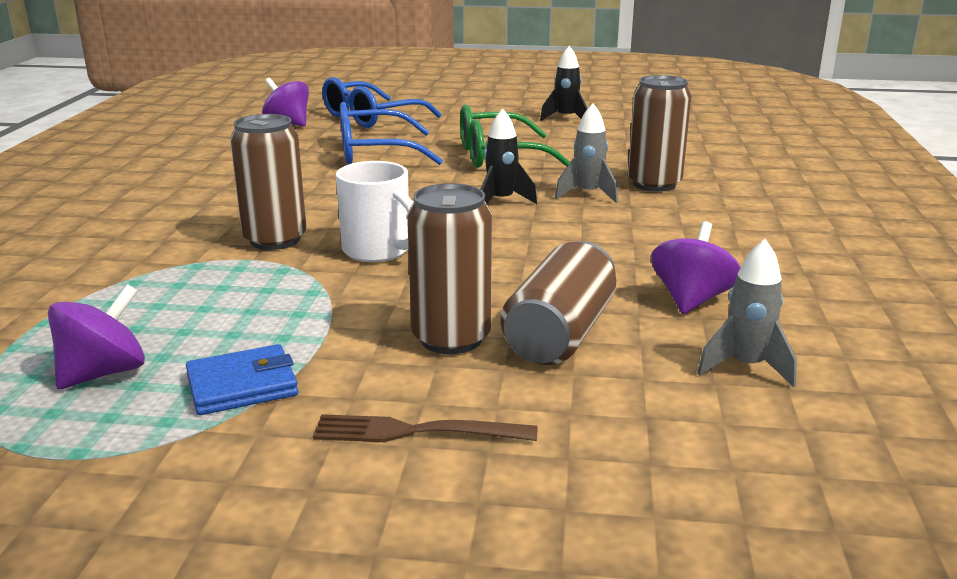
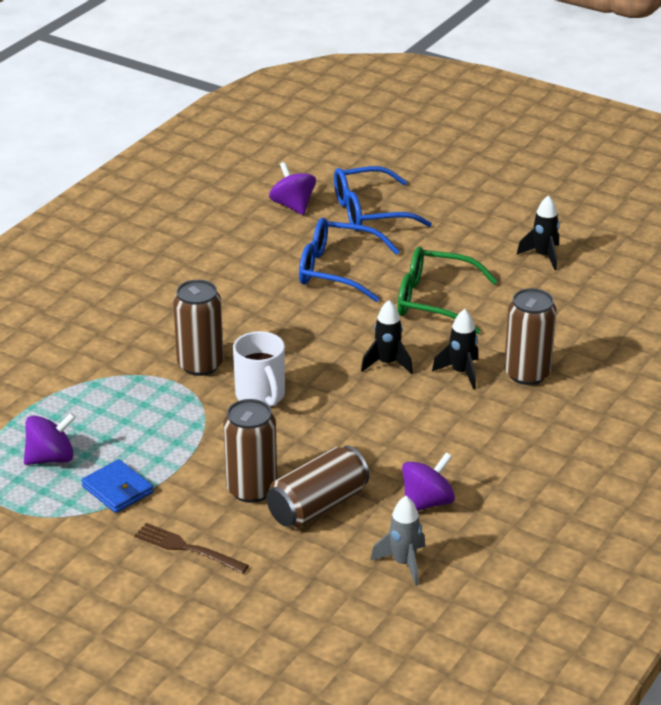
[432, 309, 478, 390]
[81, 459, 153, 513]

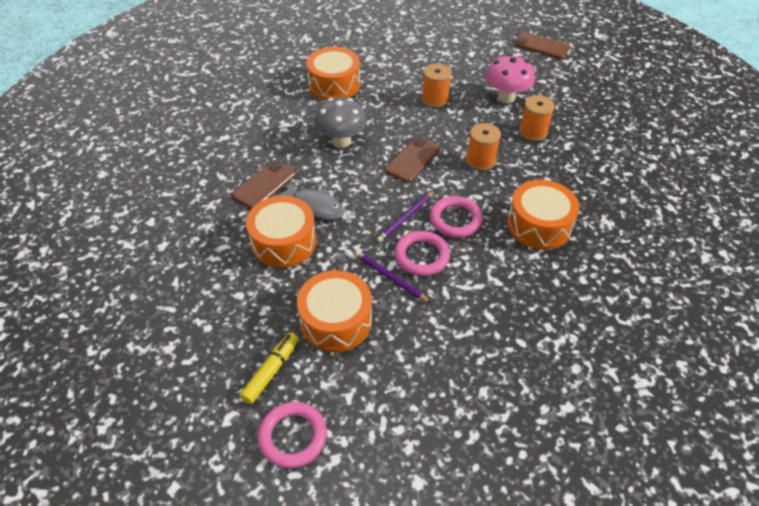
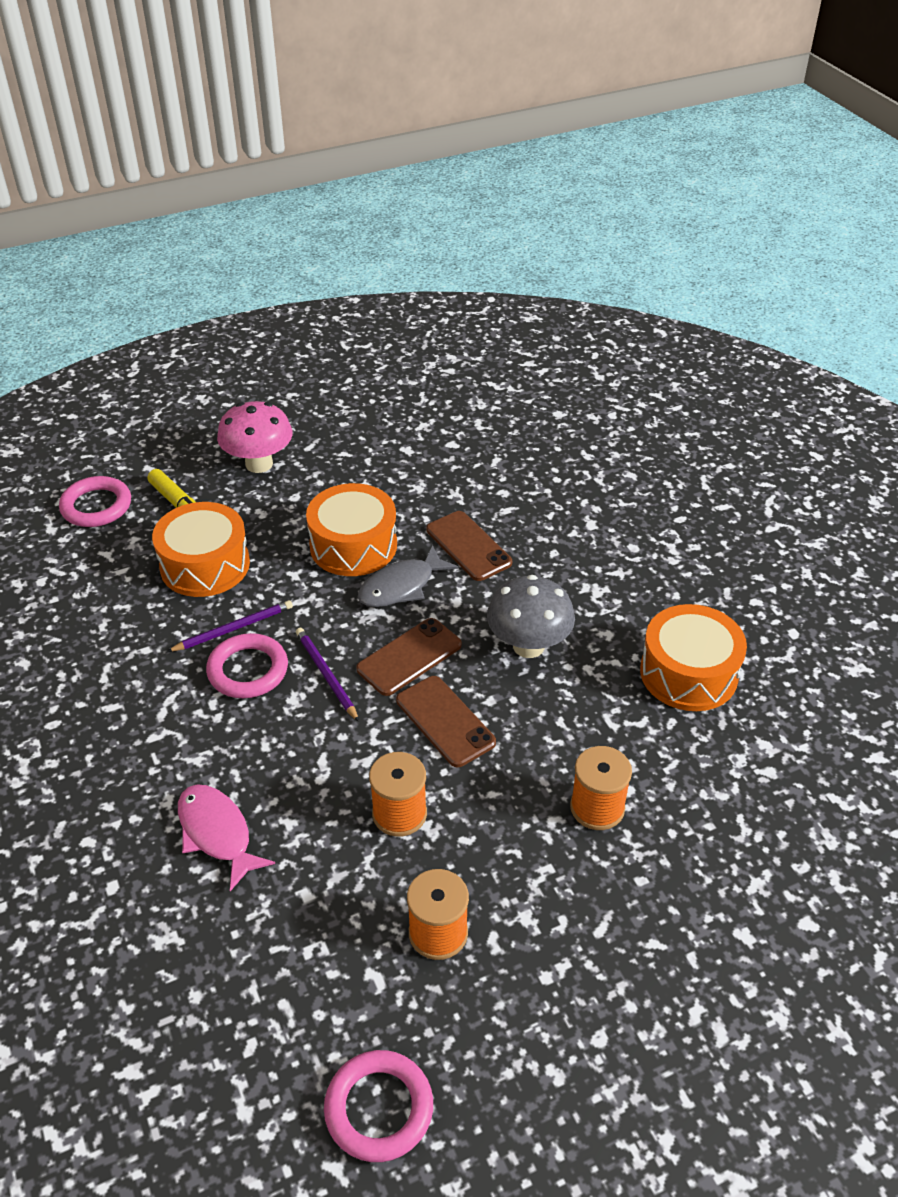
[324, 1050, 433, 1162]
[217, 401, 293, 473]
[356, 618, 462, 696]
[178, 784, 275, 891]

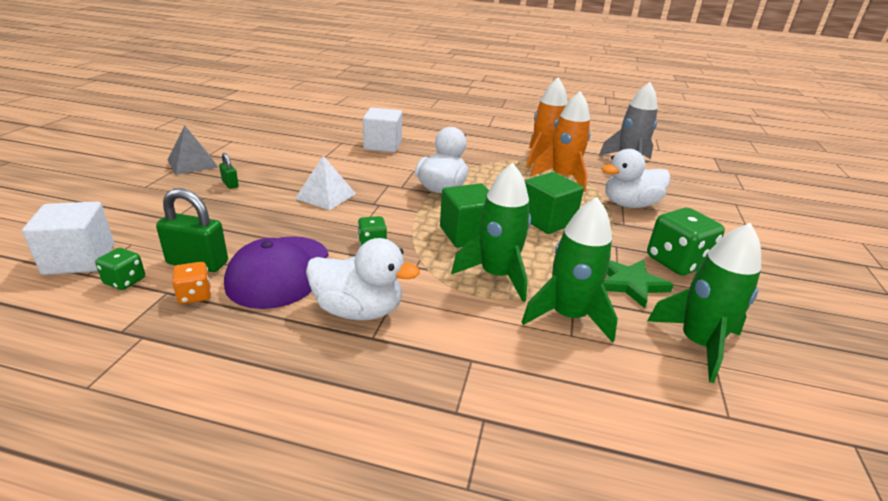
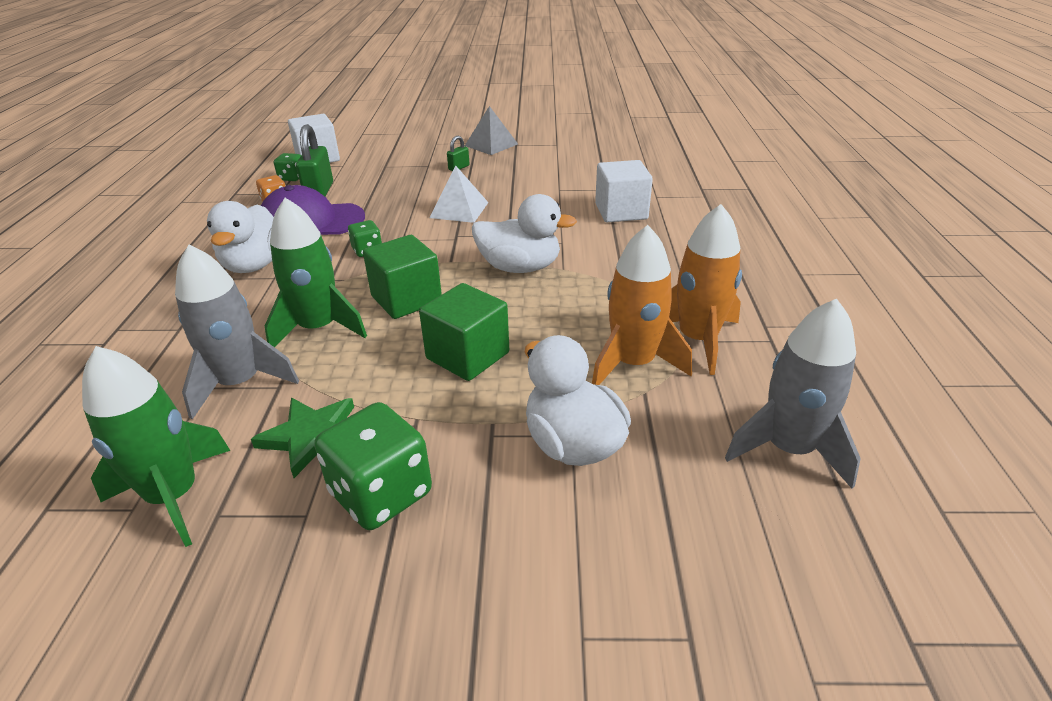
[175, 245, 299, 419]

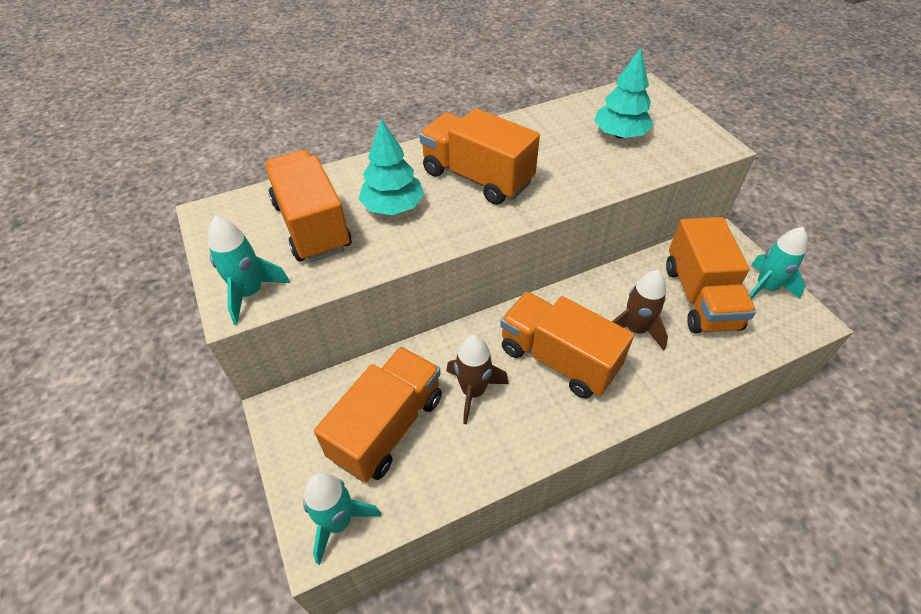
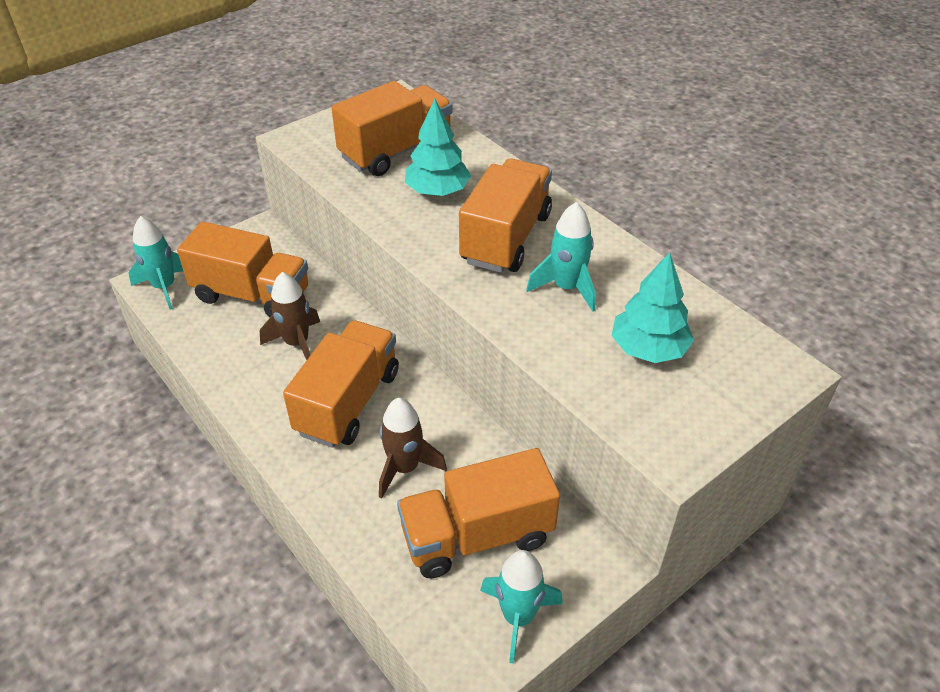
[526, 202, 596, 312]

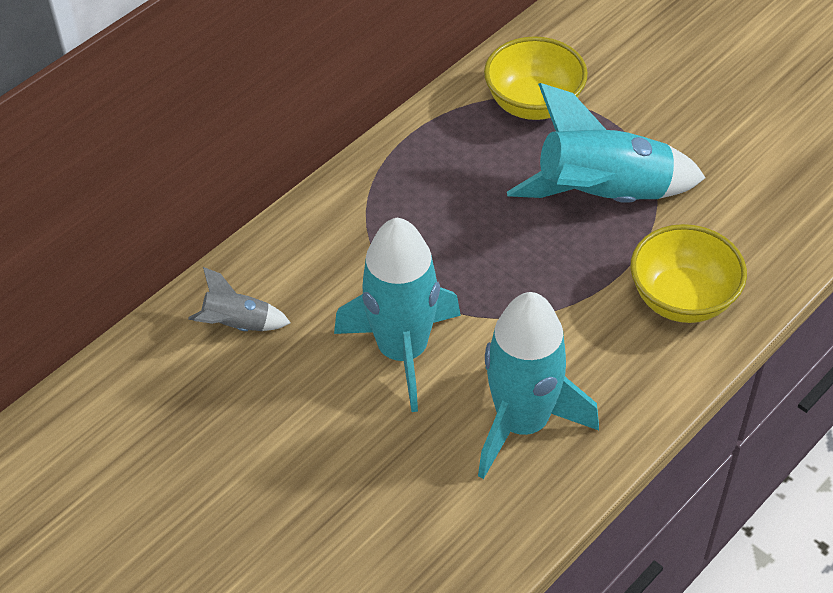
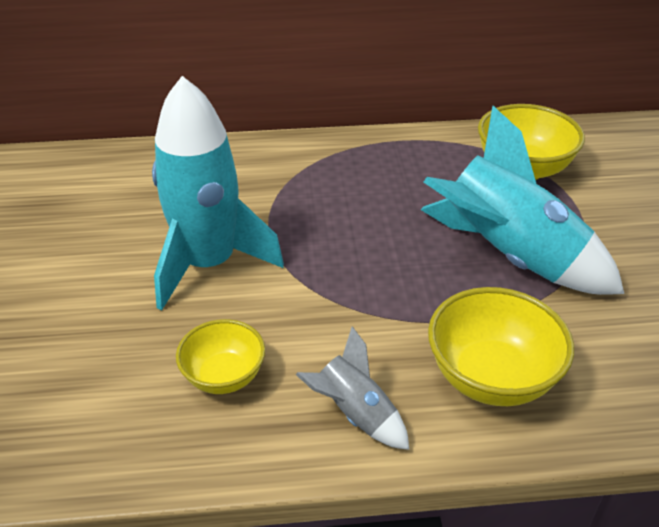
[296, 326, 409, 450]
[176, 319, 265, 394]

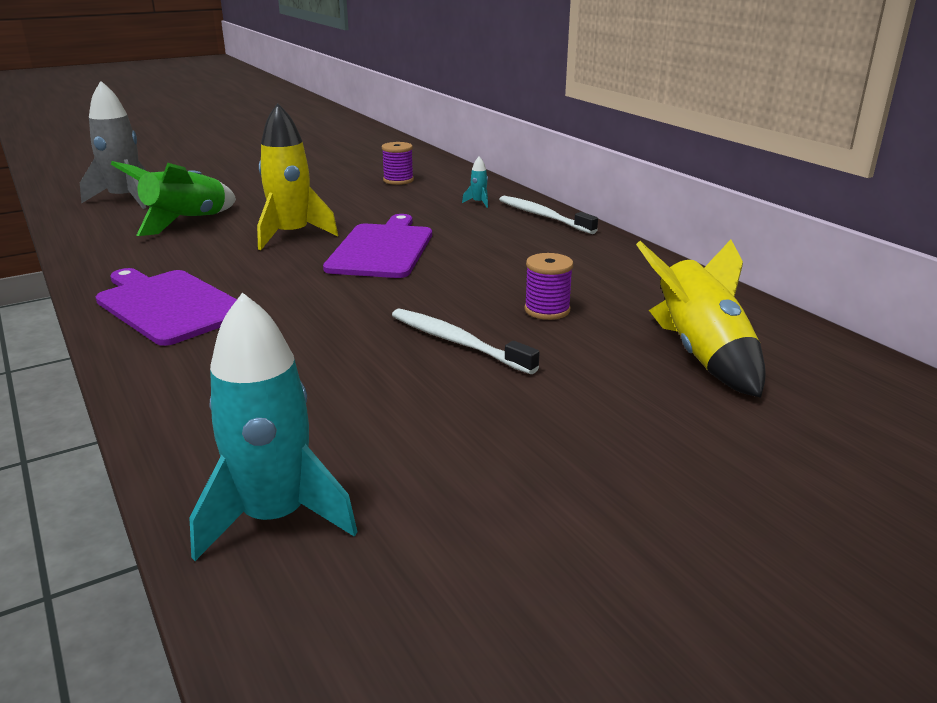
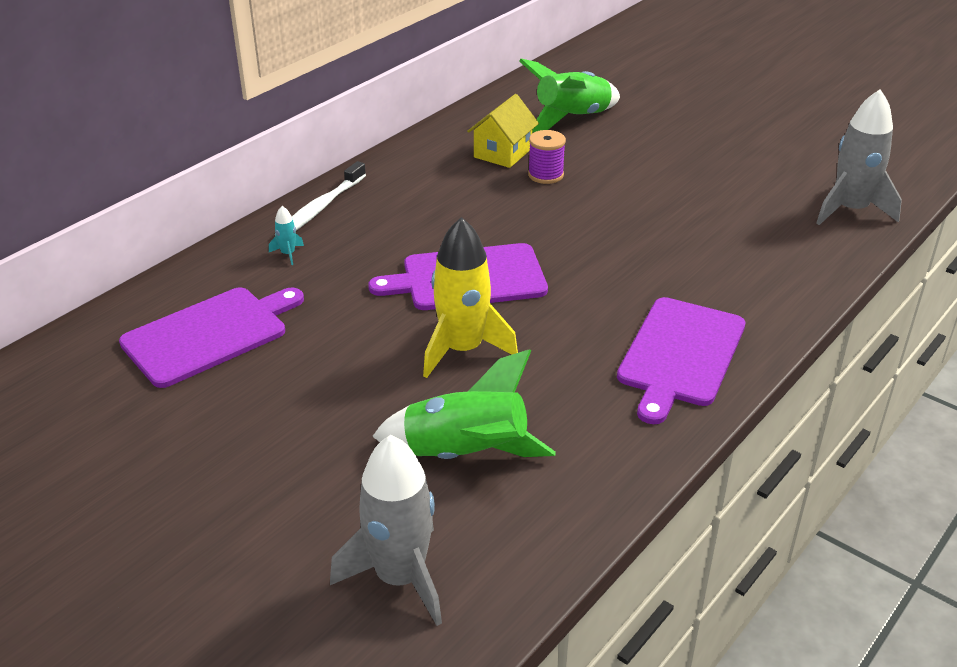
[392, 308, 540, 374] (first image)
[467, 94, 539, 168]
[119, 287, 304, 388]
[816, 89, 902, 225]
[519, 59, 620, 132]

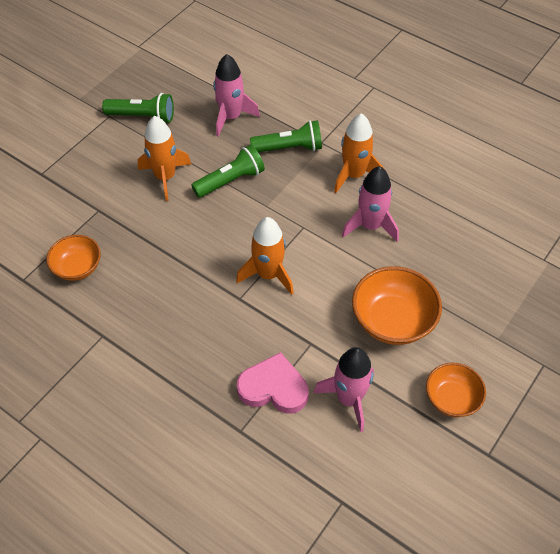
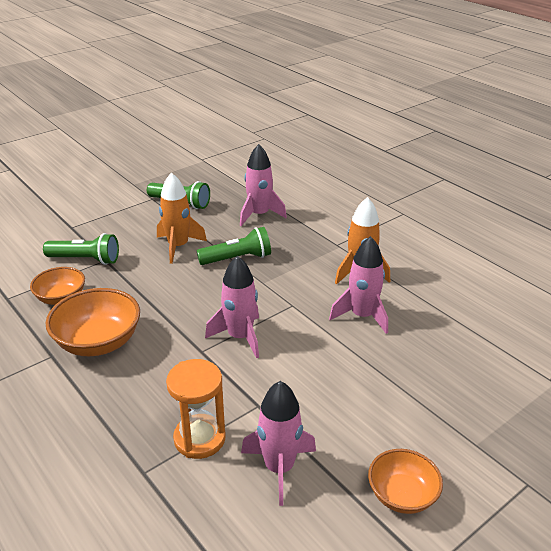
[43, 233, 119, 265]
[45, 288, 140, 356]
[166, 359, 226, 459]
[205, 256, 259, 358]

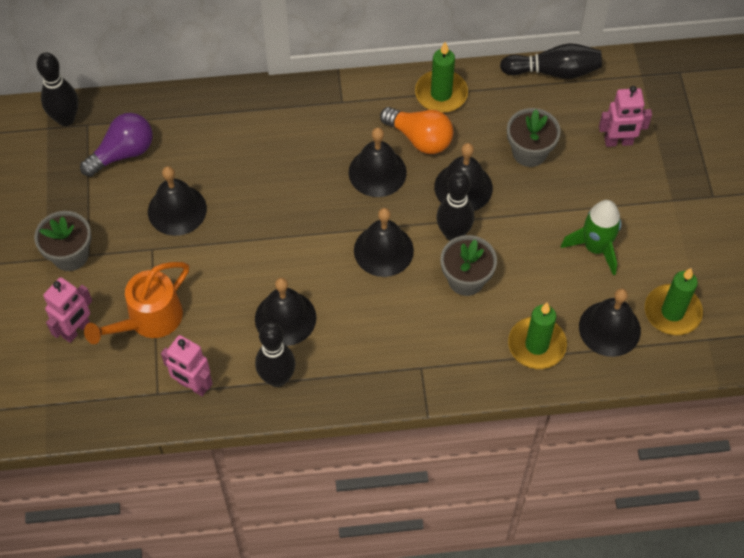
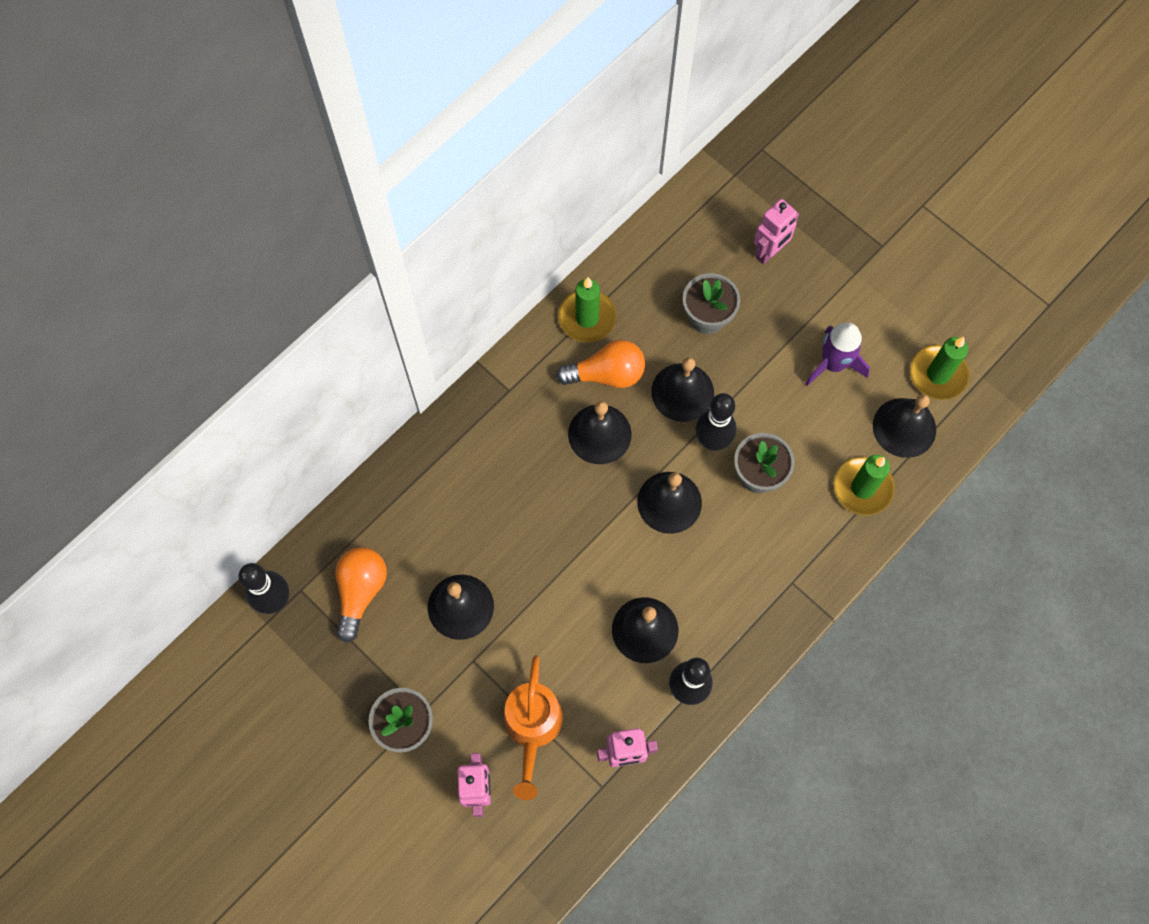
[500, 43, 602, 79] (first image)
[335, 547, 387, 643]
[805, 322, 870, 386]

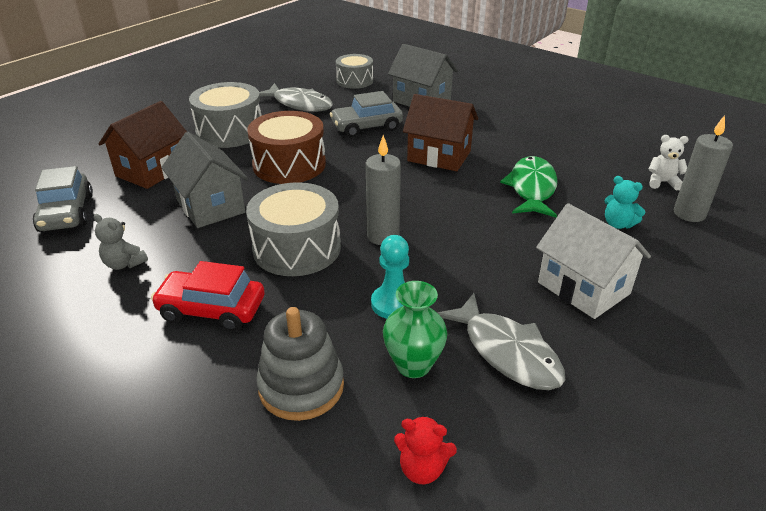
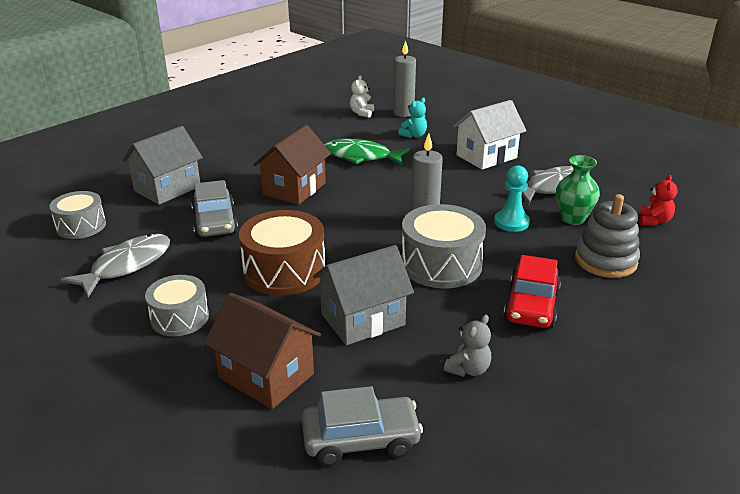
[145, 275, 209, 336]

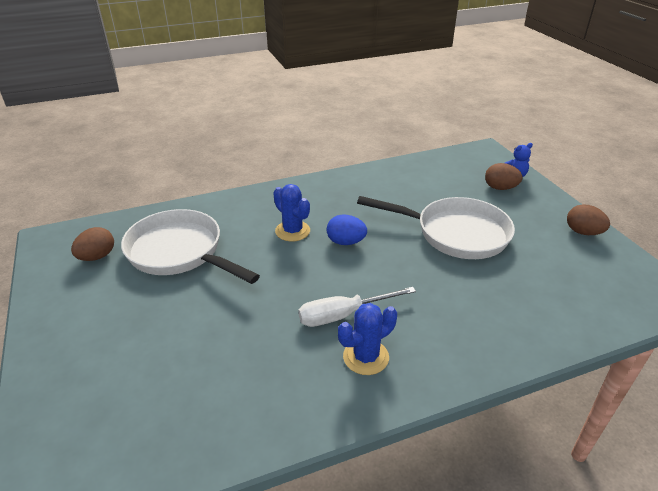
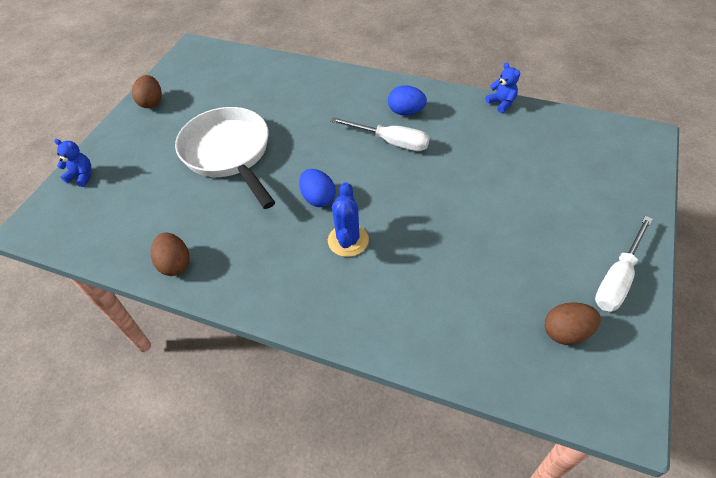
[121, 209, 260, 284] (first image)
[486, 62, 520, 113]
[595, 216, 653, 312]
[151, 232, 190, 276]
[388, 85, 427, 115]

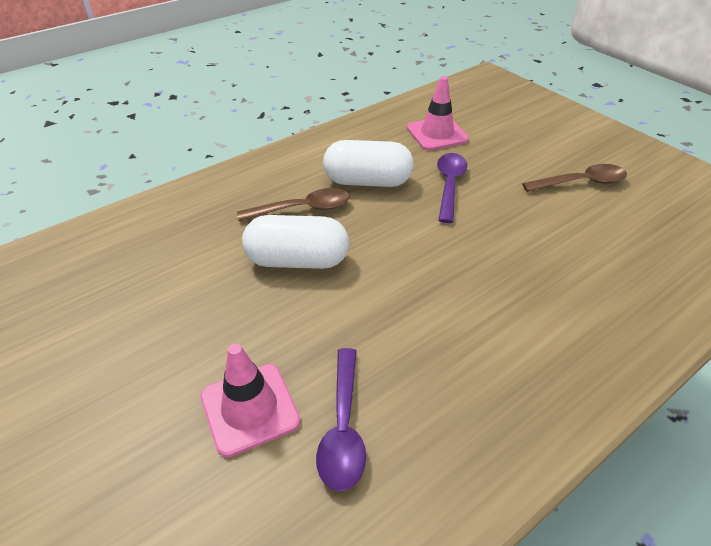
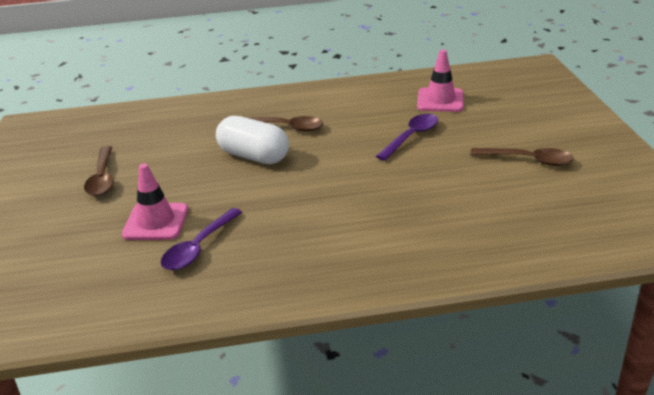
[323, 140, 414, 187] (first image)
[84, 146, 114, 196]

